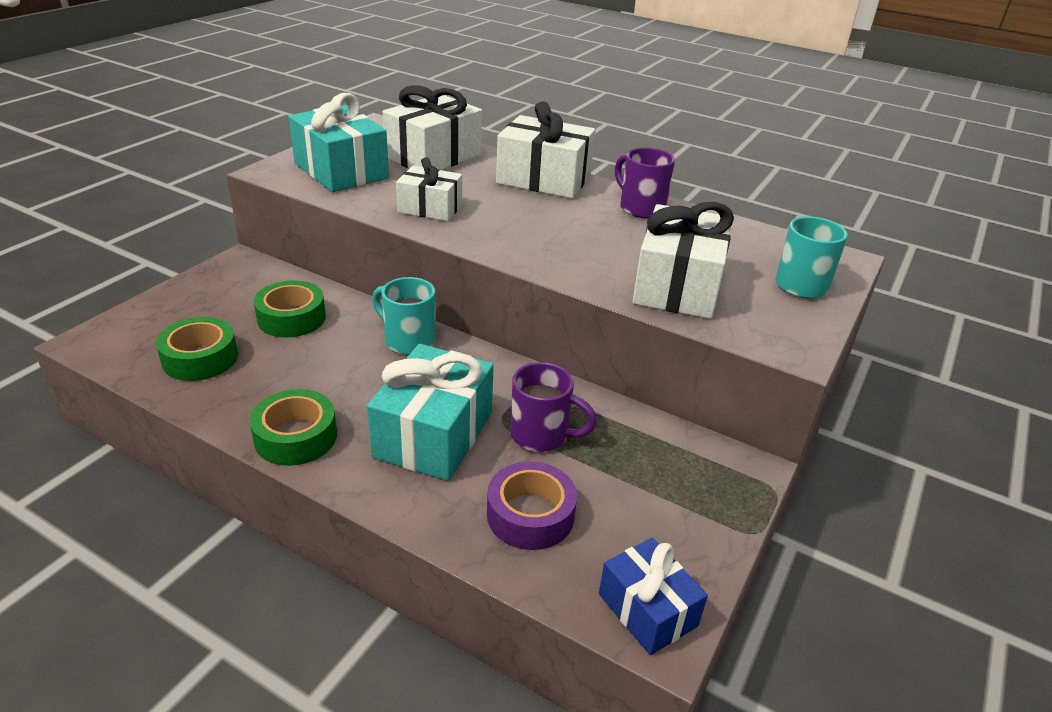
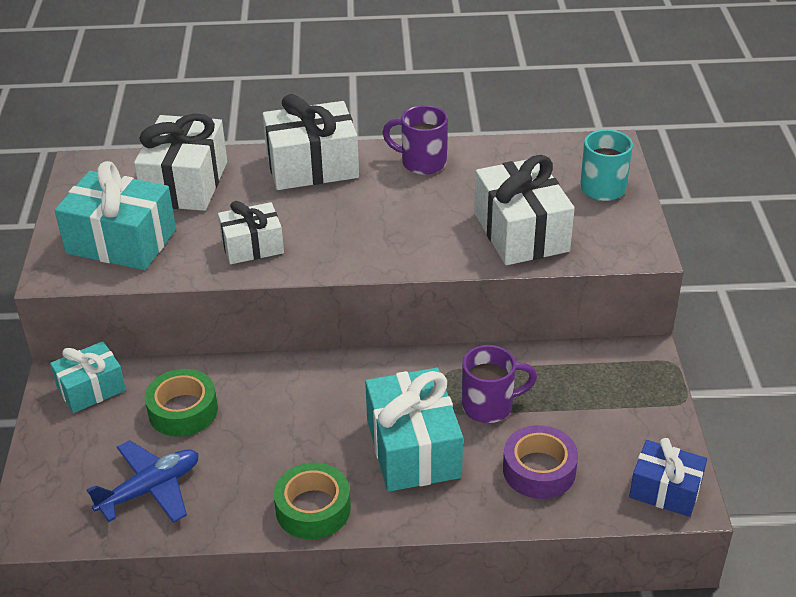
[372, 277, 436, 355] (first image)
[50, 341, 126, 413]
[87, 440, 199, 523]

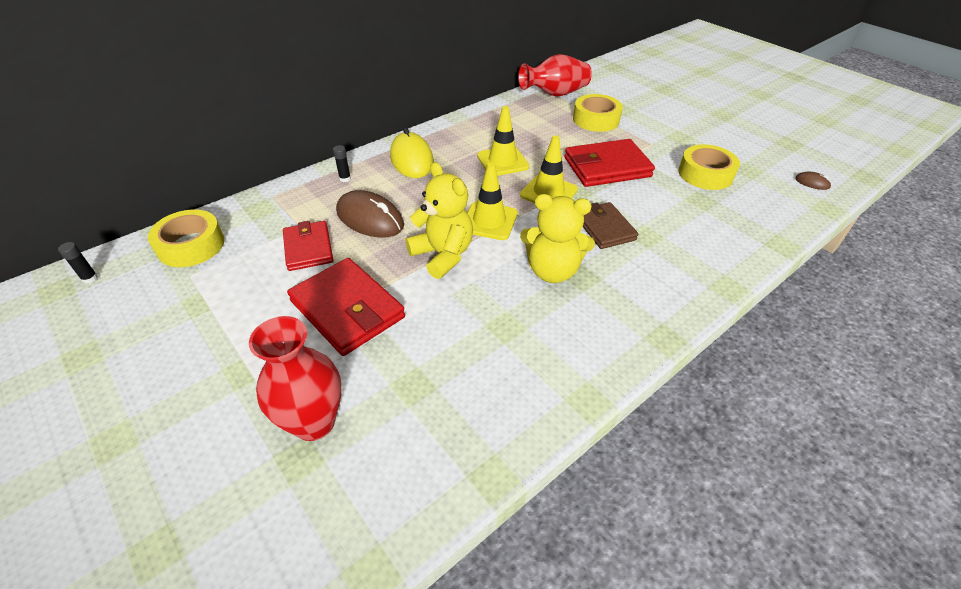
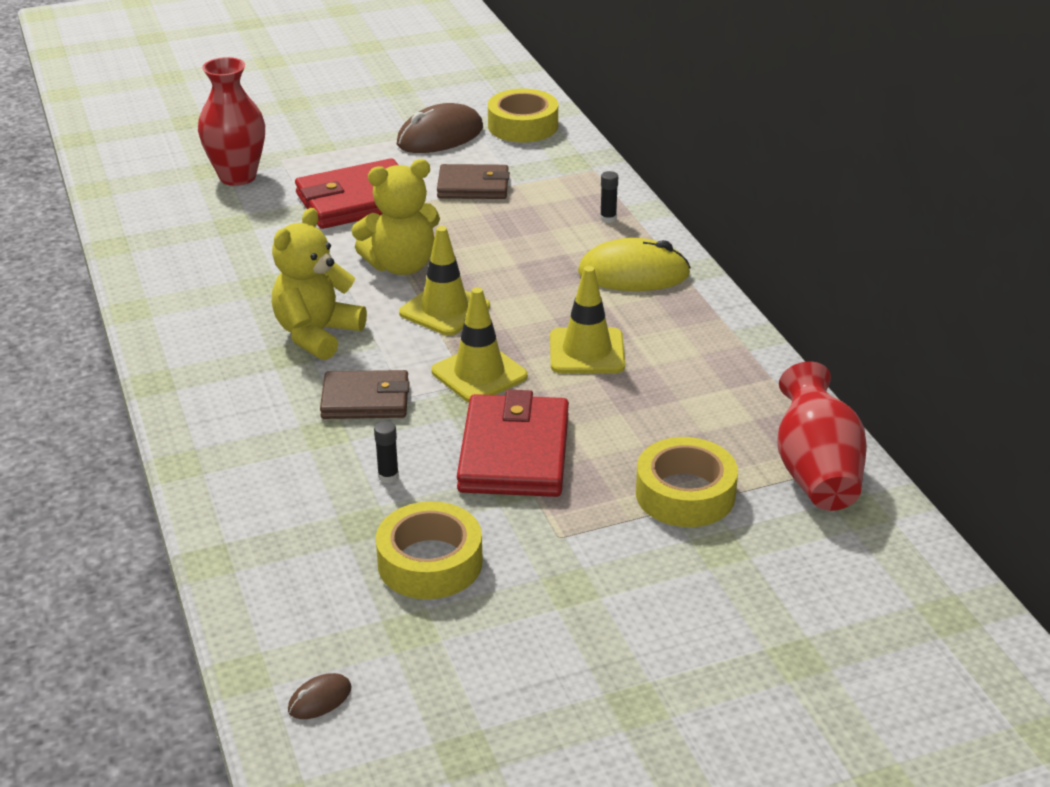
[374, 421, 399, 483]
[397, 103, 483, 153]
[437, 164, 510, 199]

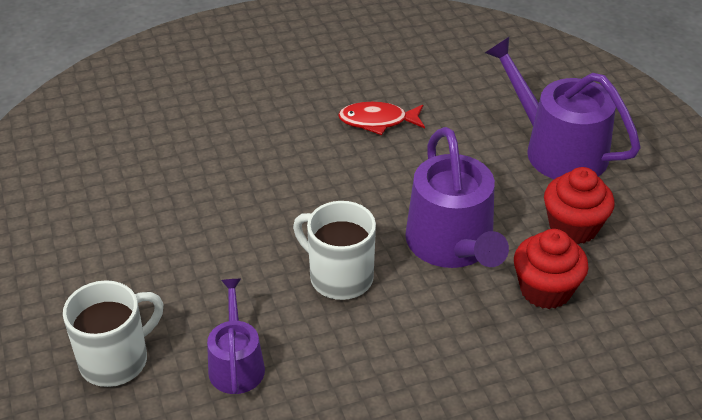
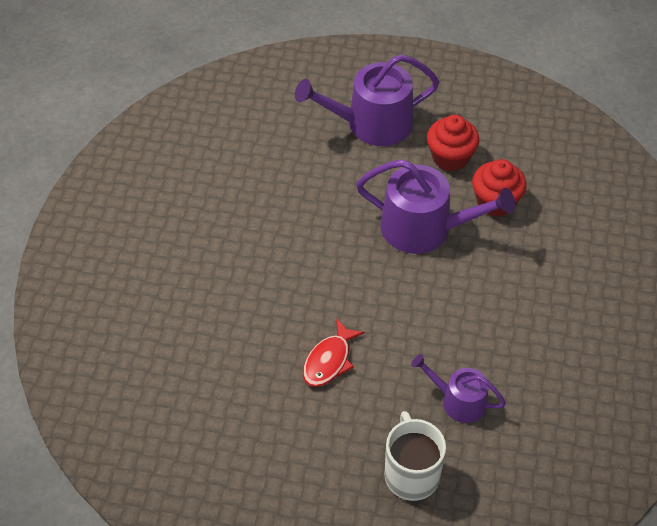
[293, 201, 376, 300] (first image)
[303, 318, 365, 387]

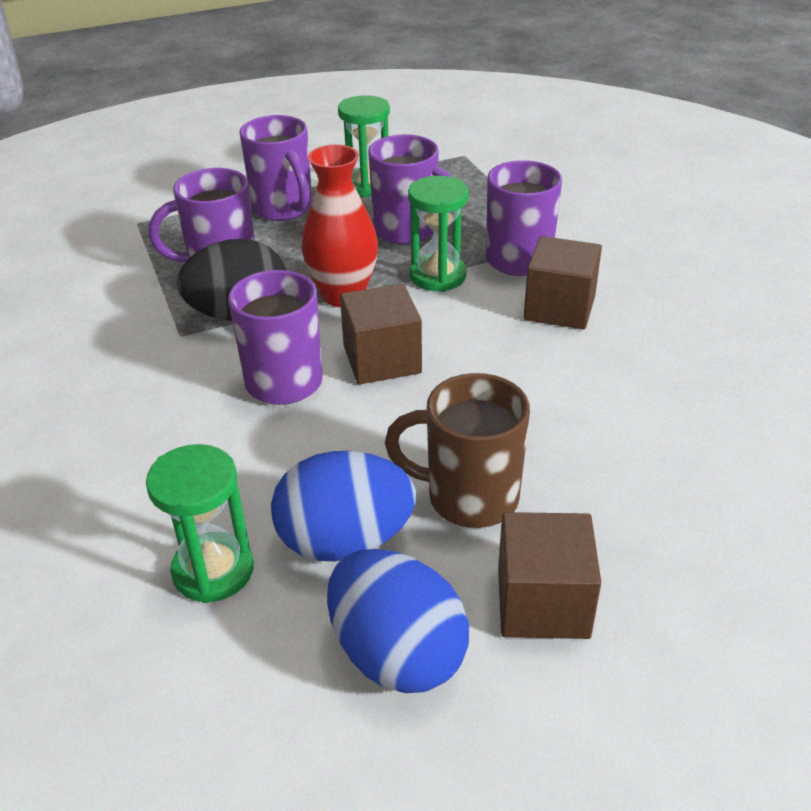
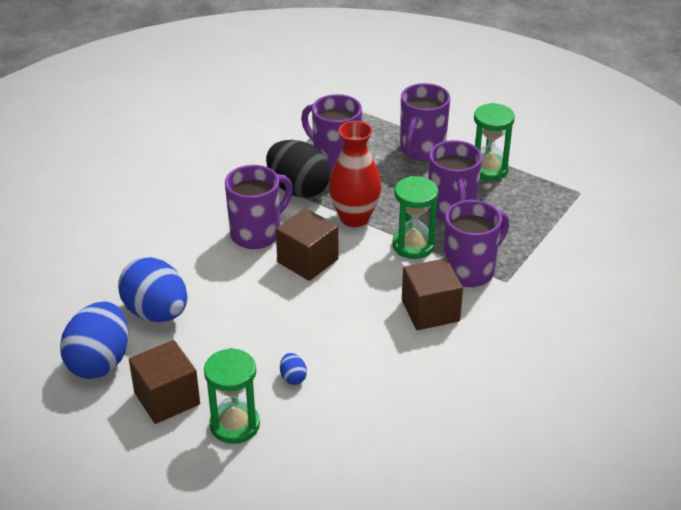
[385, 373, 530, 528] (first image)
[280, 353, 307, 385]
[204, 348, 260, 444]

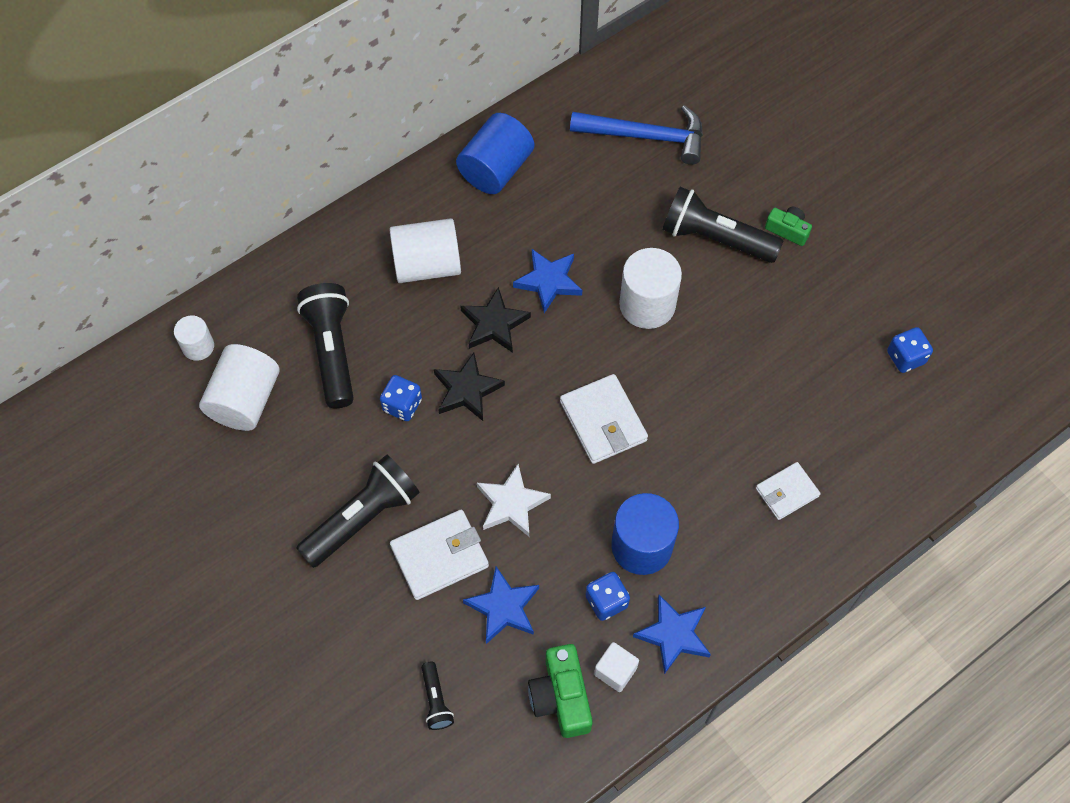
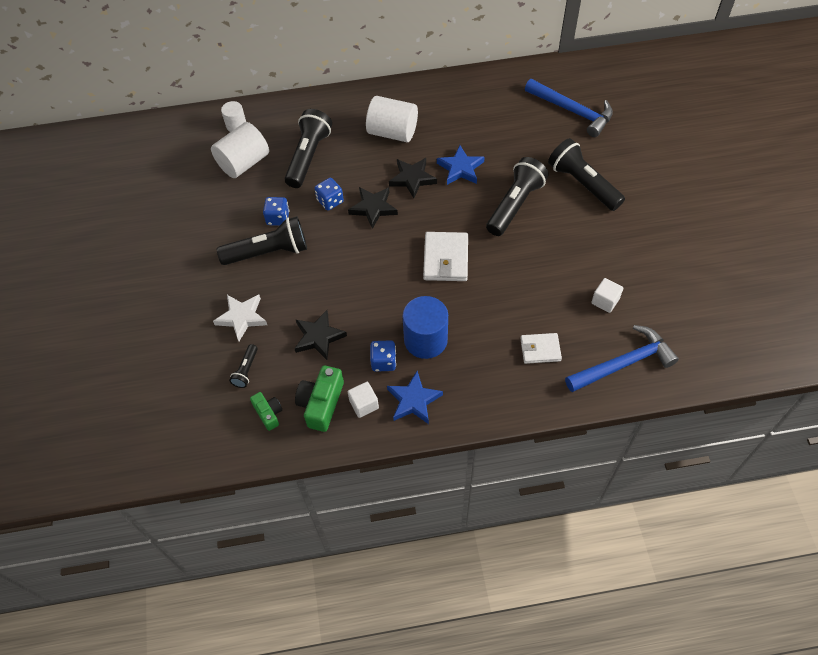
[390, 510, 489, 600] (first image)
[456, 113, 534, 194] (first image)
[565, 325, 679, 392]
[591, 278, 623, 313]
[213, 295, 267, 341]
[250, 392, 282, 431]
[263, 197, 290, 226]
[486, 157, 549, 236]
[294, 310, 347, 360]

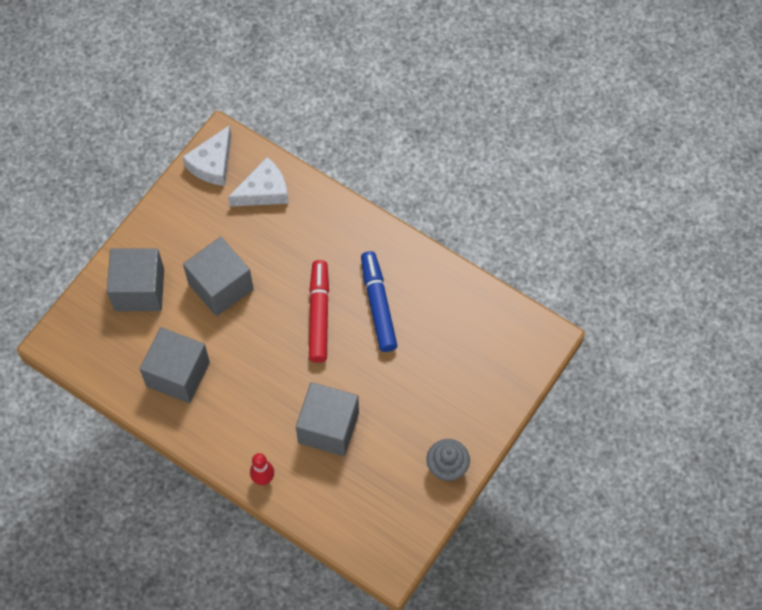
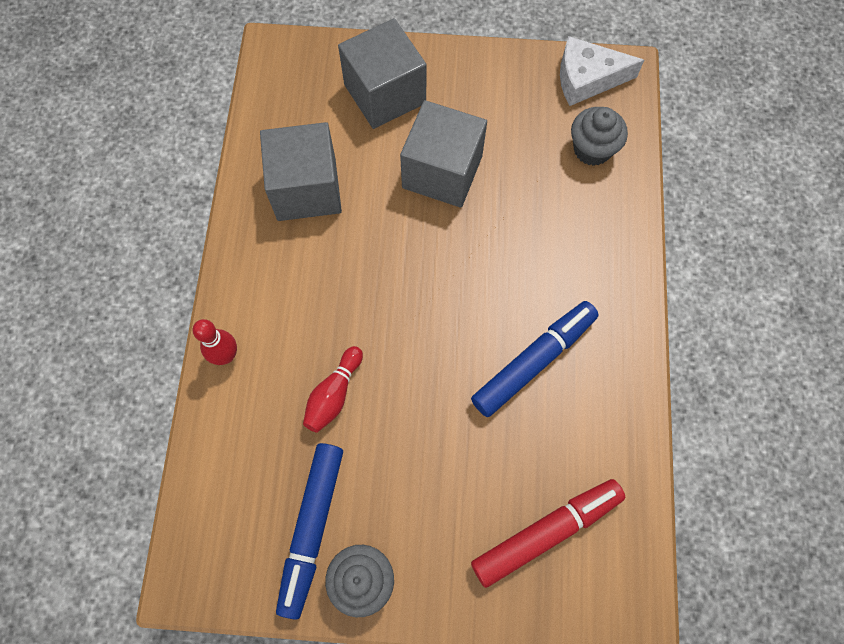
[276, 443, 343, 620]
[471, 479, 626, 588]
[571, 107, 628, 166]
[303, 346, 363, 433]

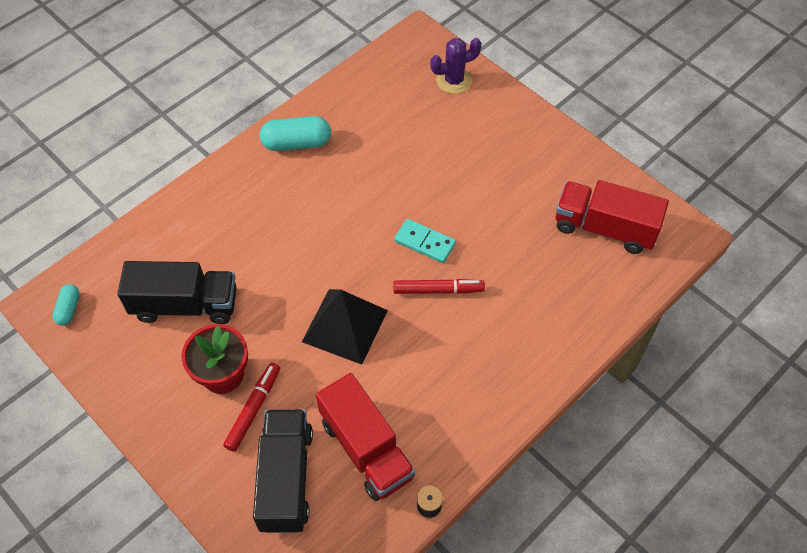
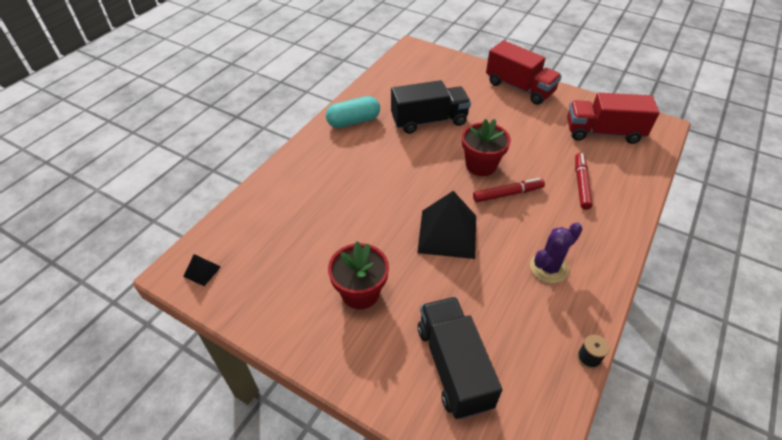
[391, 80, 471, 134]
[575, 153, 593, 210]
[486, 40, 562, 105]
[530, 222, 583, 283]
[183, 254, 221, 286]
[462, 119, 511, 176]

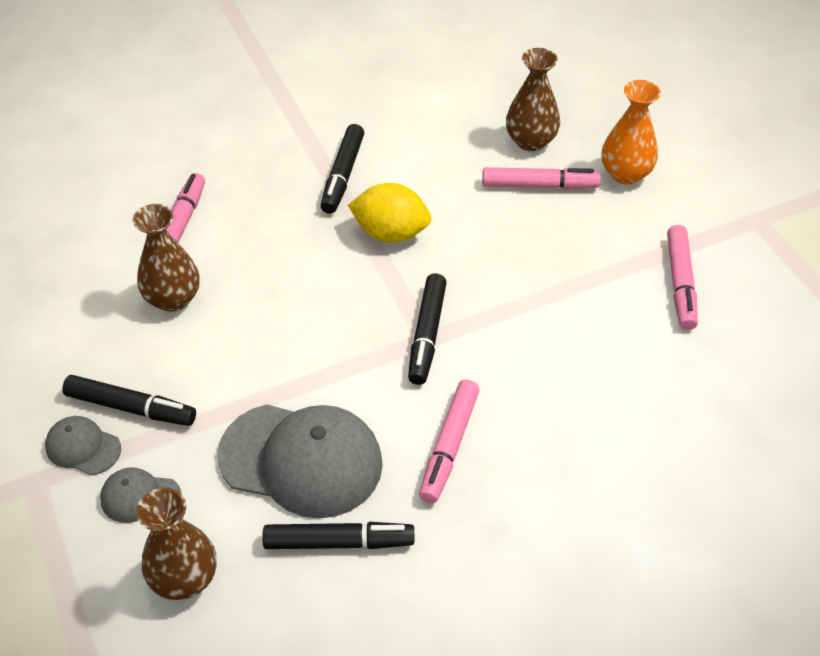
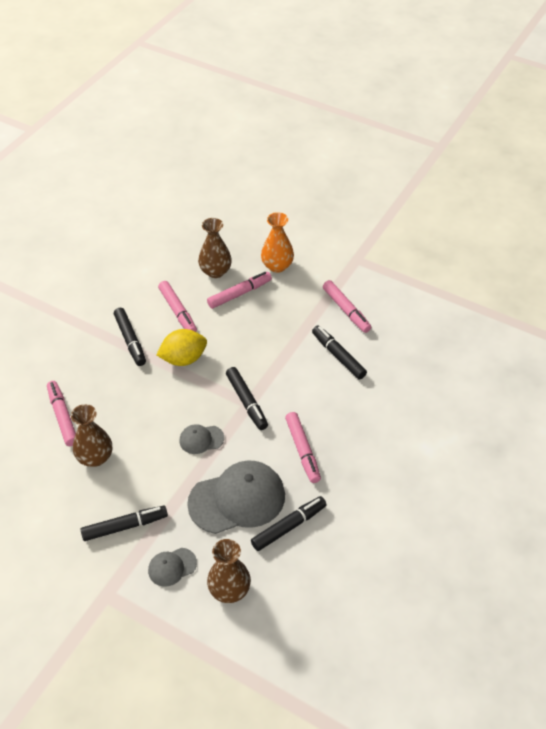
[158, 281, 197, 332]
[312, 325, 367, 380]
[179, 424, 224, 454]

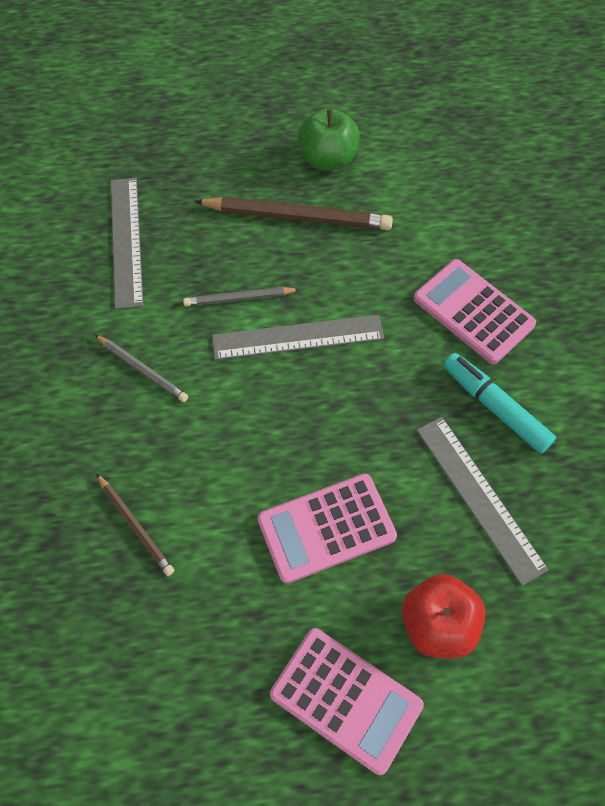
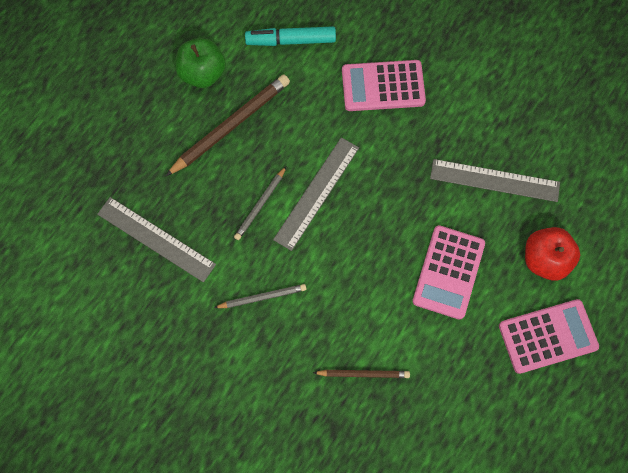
[245, 26, 336, 46]

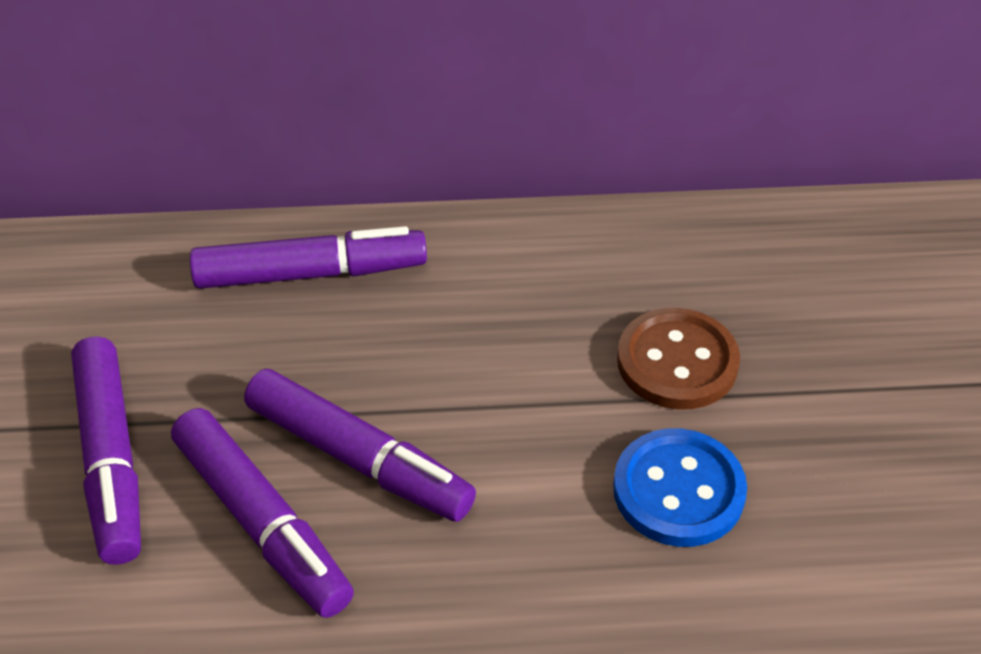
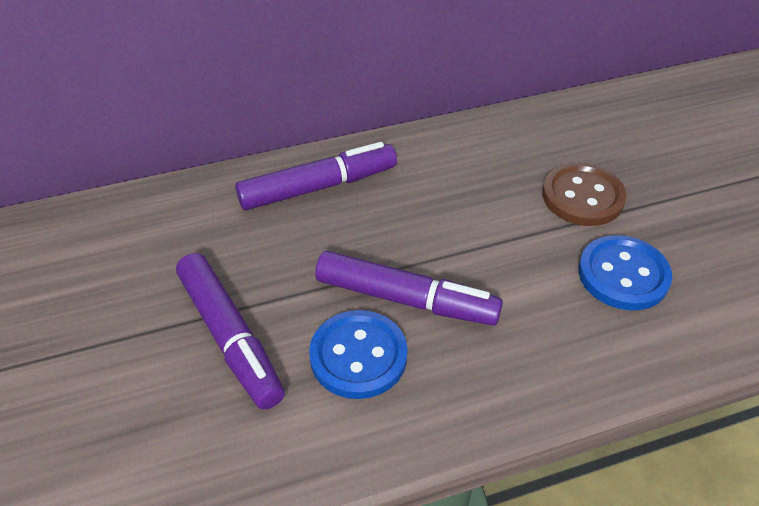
[309, 310, 408, 399]

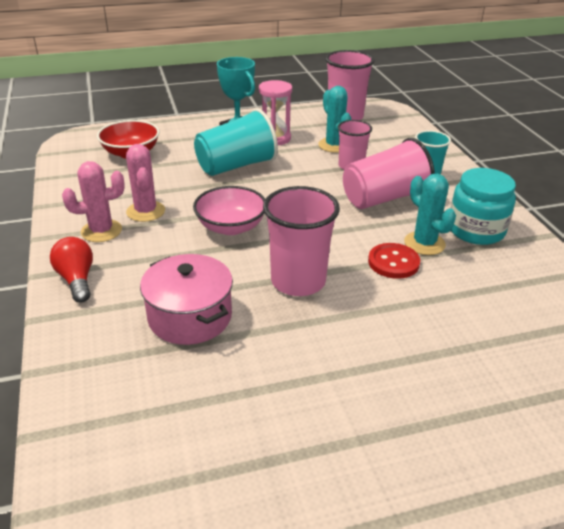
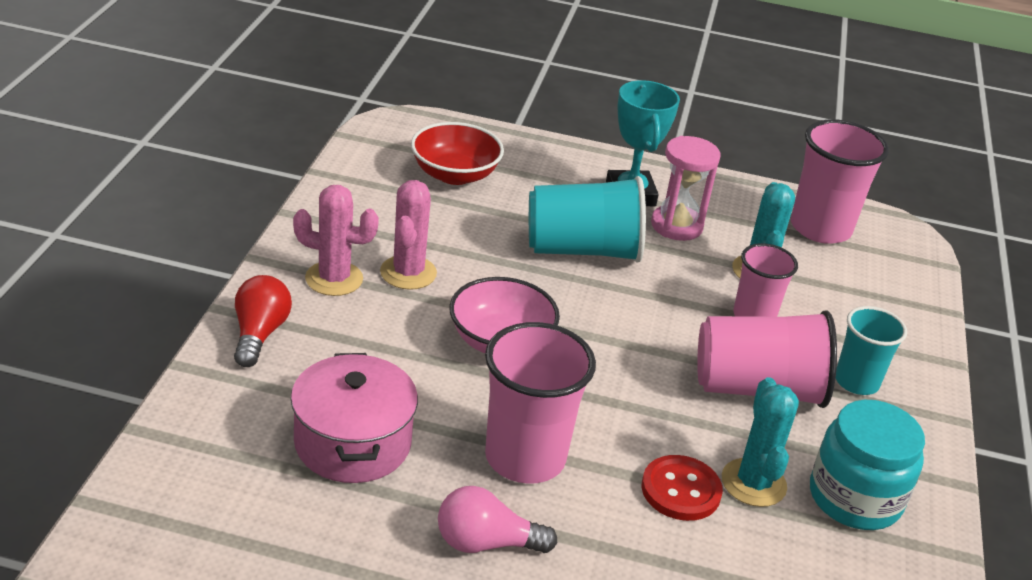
[438, 486, 557, 553]

